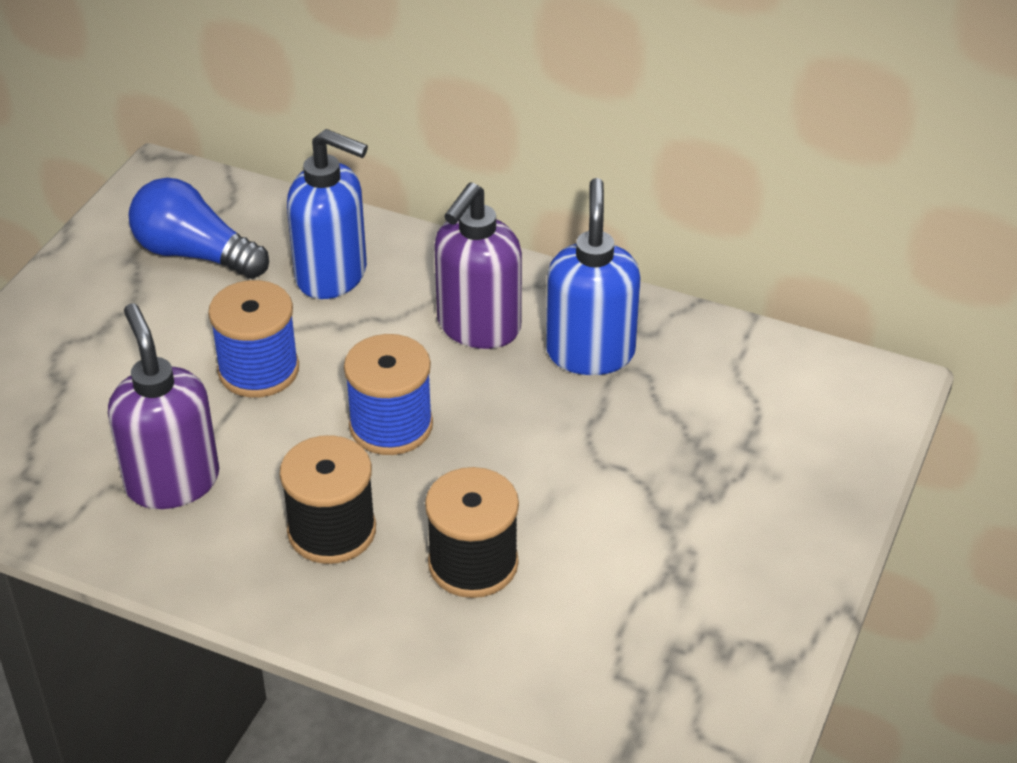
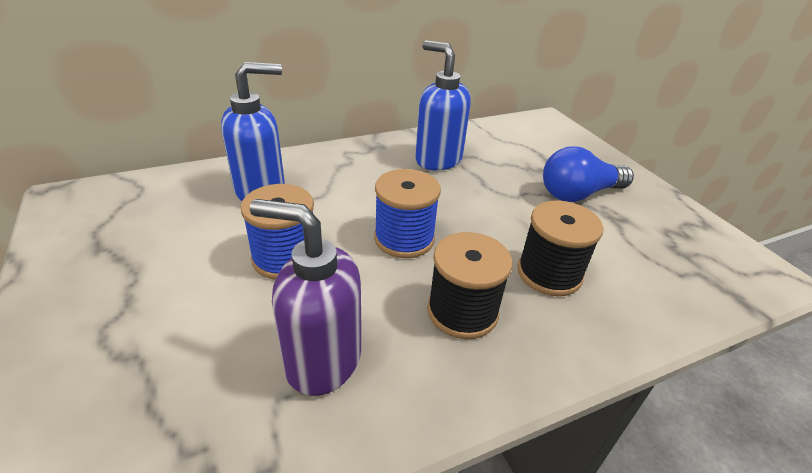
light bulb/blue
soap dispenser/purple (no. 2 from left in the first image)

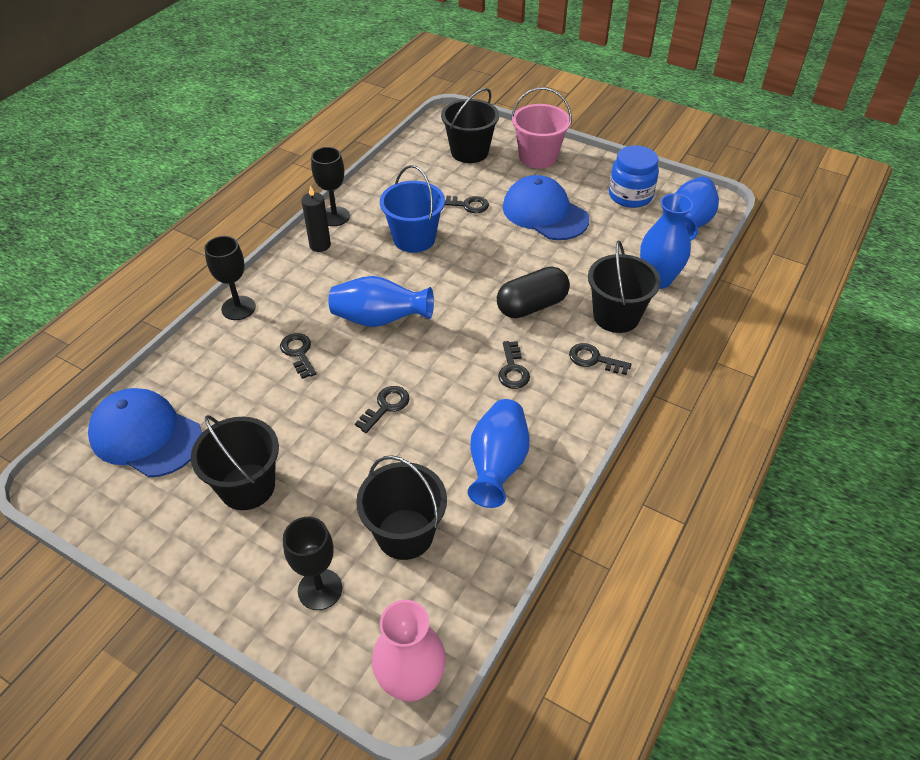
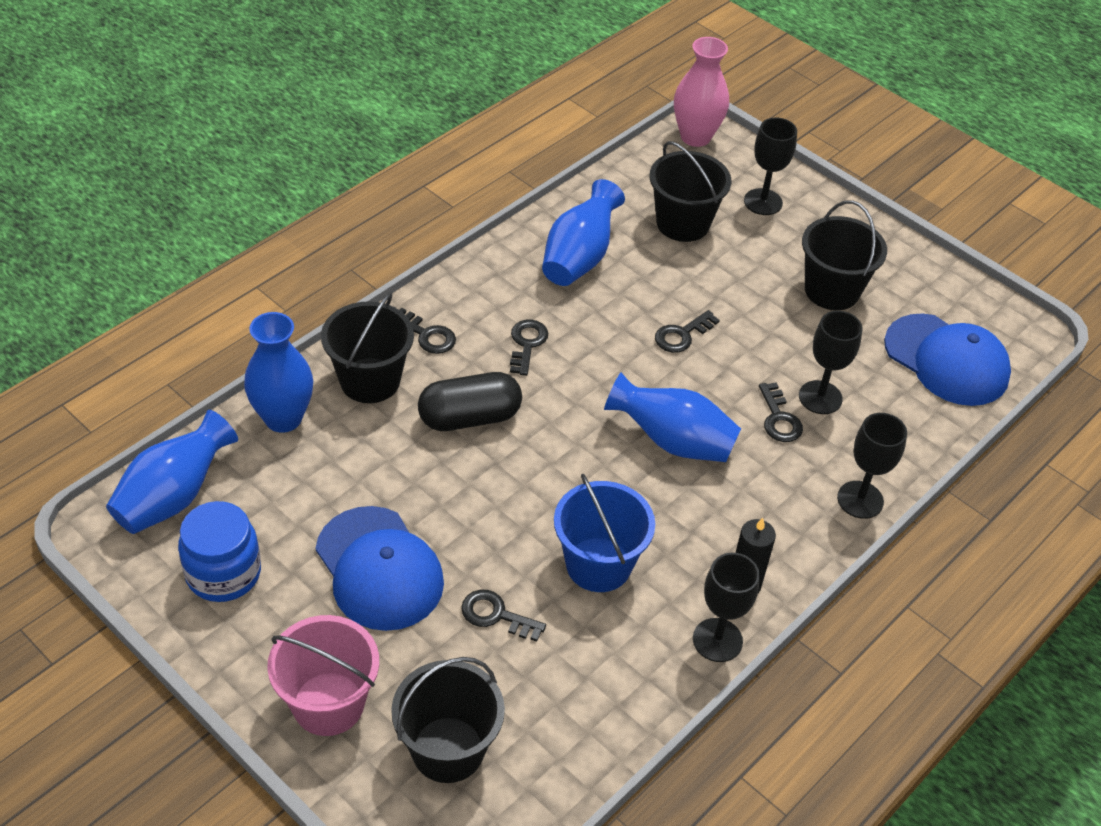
goblet/black (no. 3 from left)

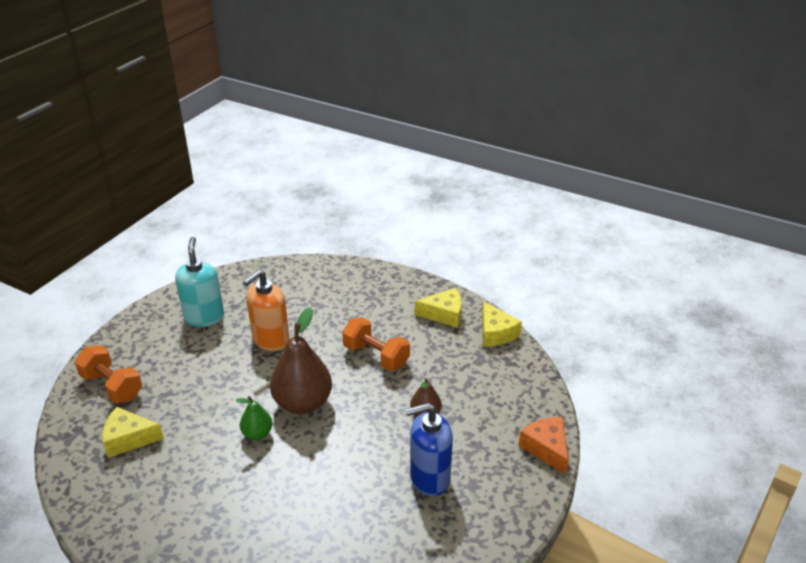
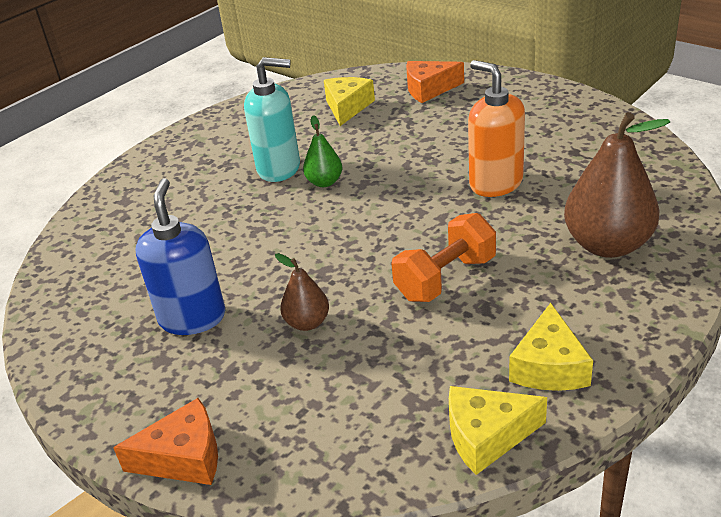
soap dispenser/turquoise
pear/brown (no. 2 from left)
cheese/orange (no. 2 from left)

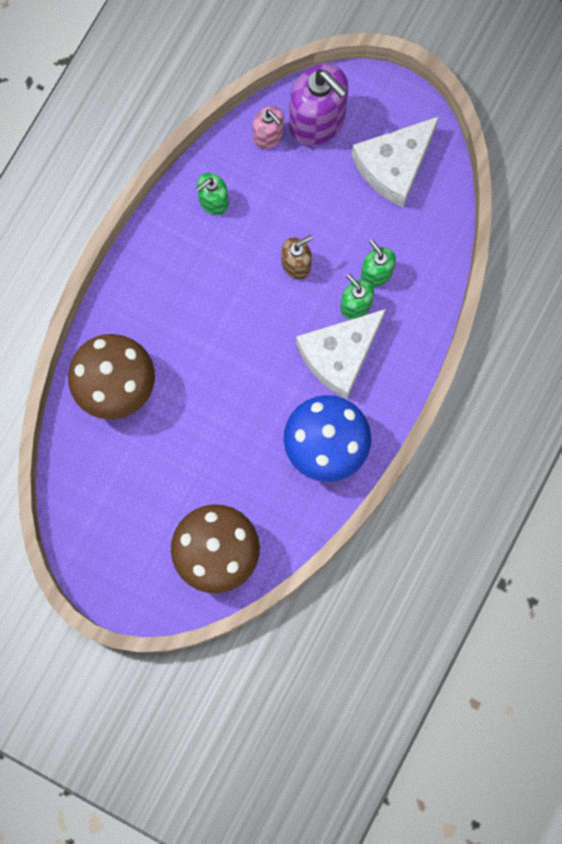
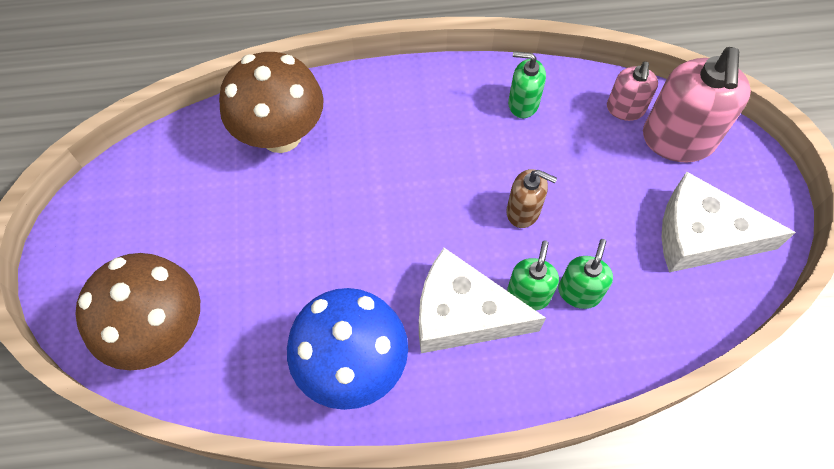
soap dispenser/pink (no. 2 from left)

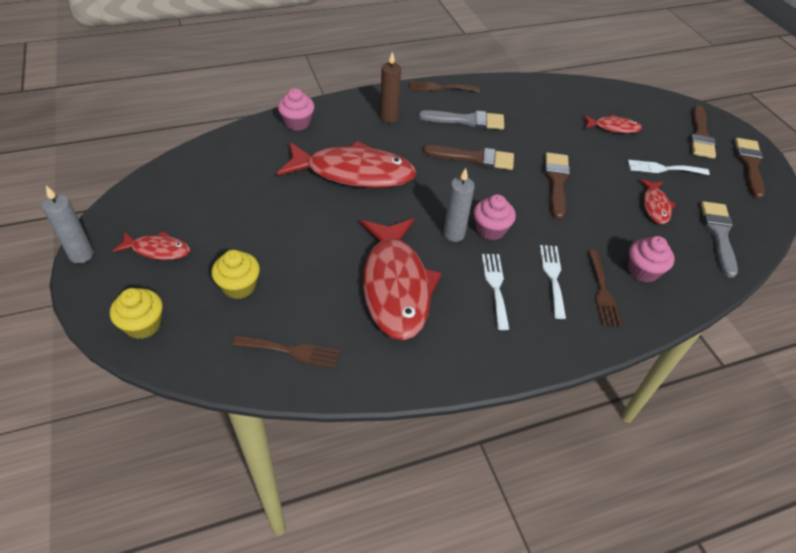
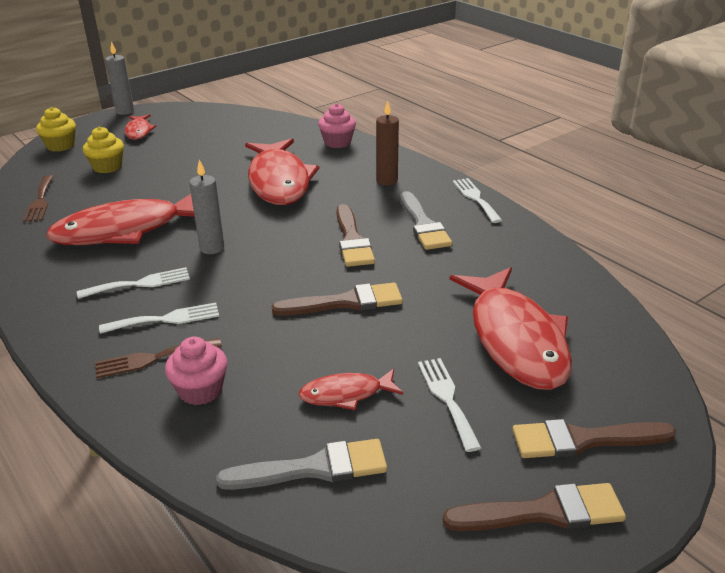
fork/white (no. 4 from left)
fish/red (no. 5 from left)
cupcake/pink (no. 2 from left in the first image)

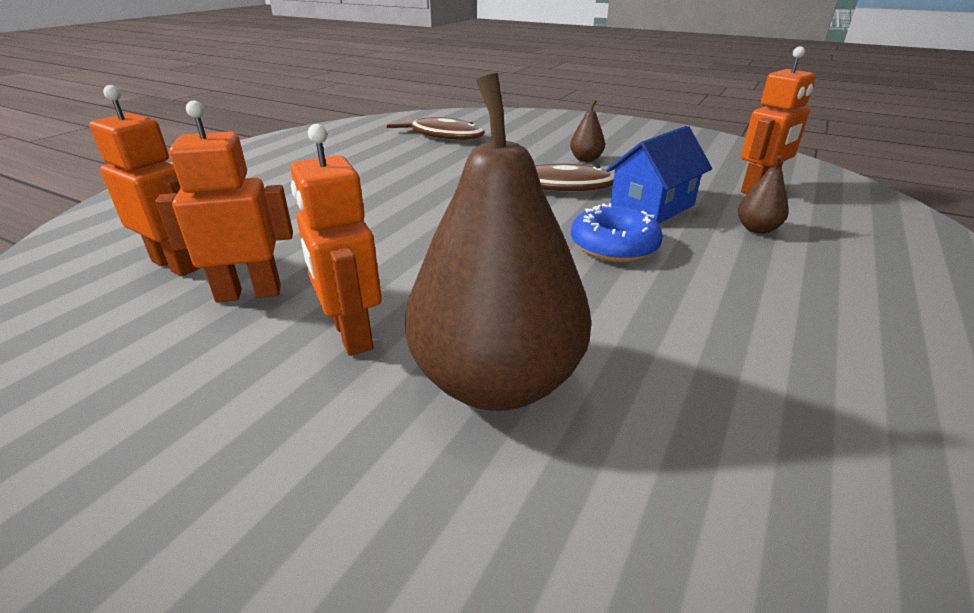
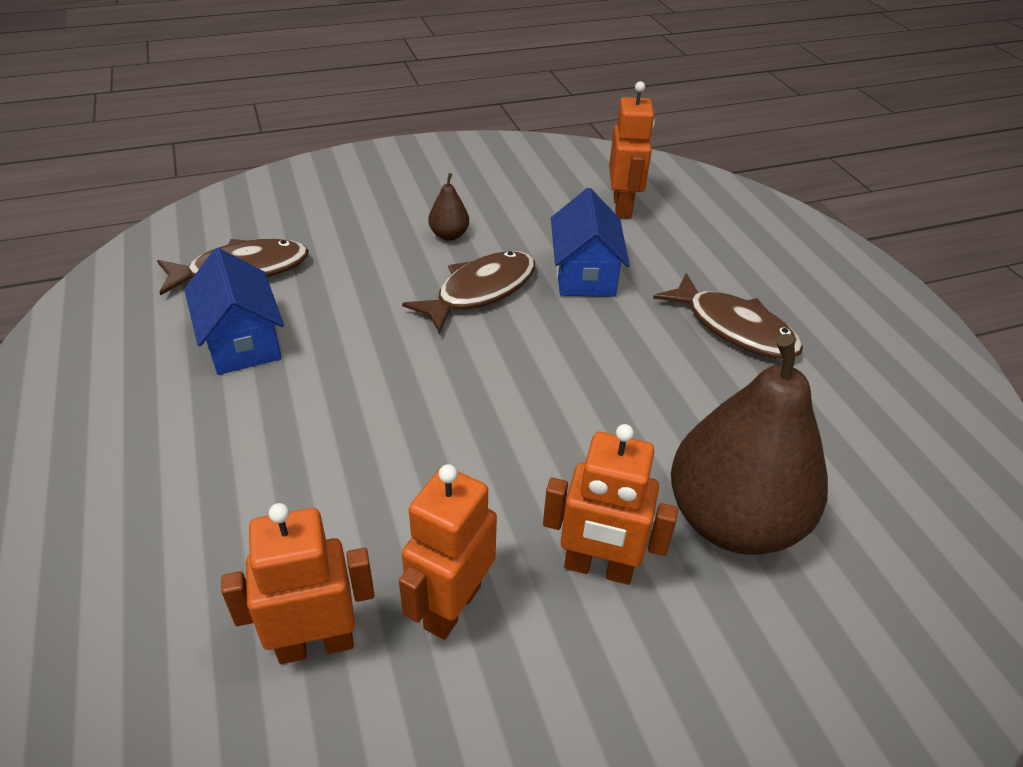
pear/brown (no. 3 from left in the first image)
donut/blue
house/blue (no. 1 from left)
fish/brown (no. 3 from left)

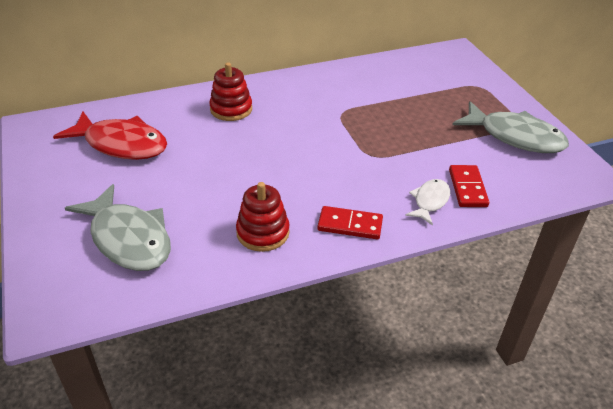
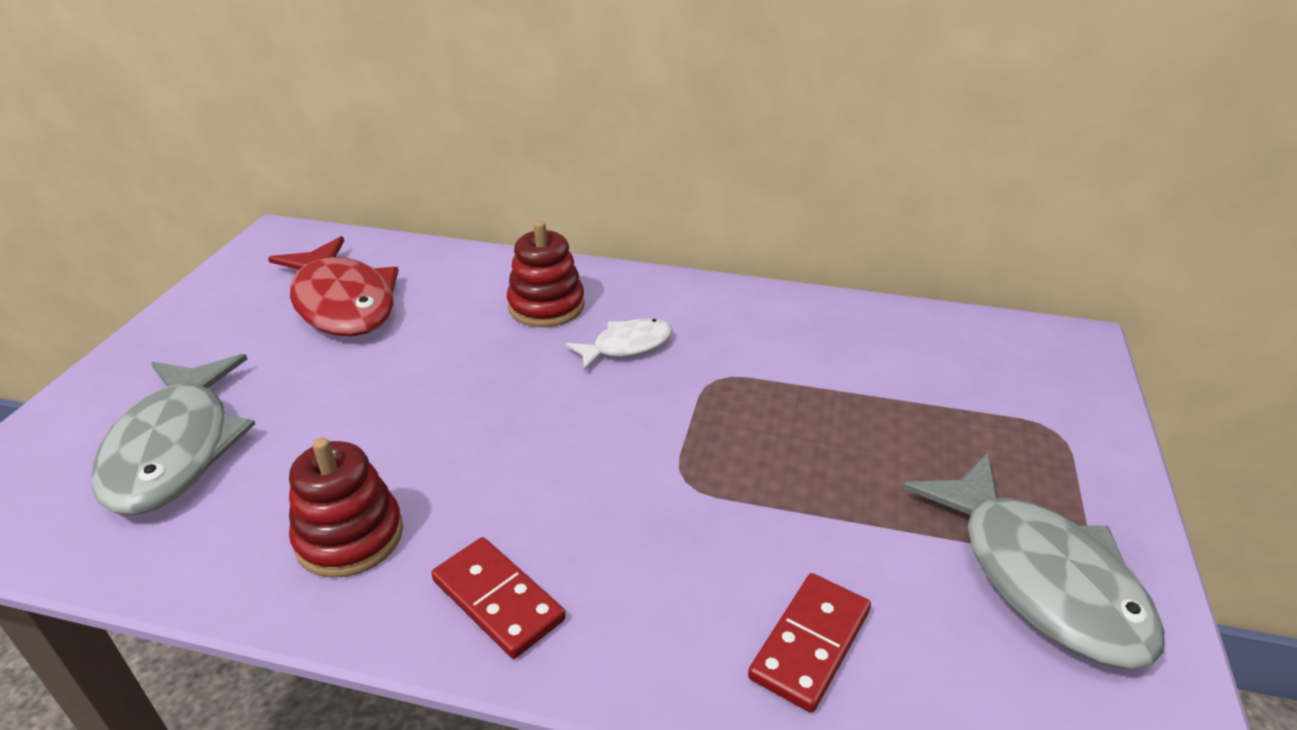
fish/white

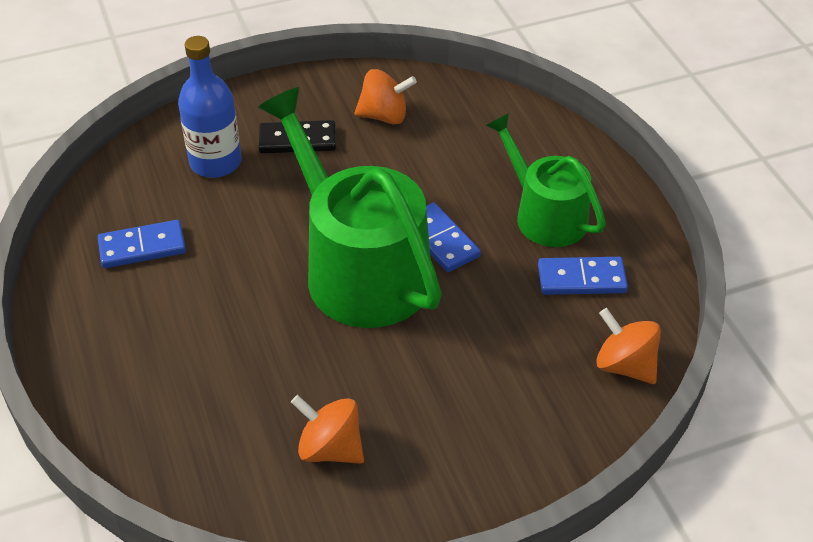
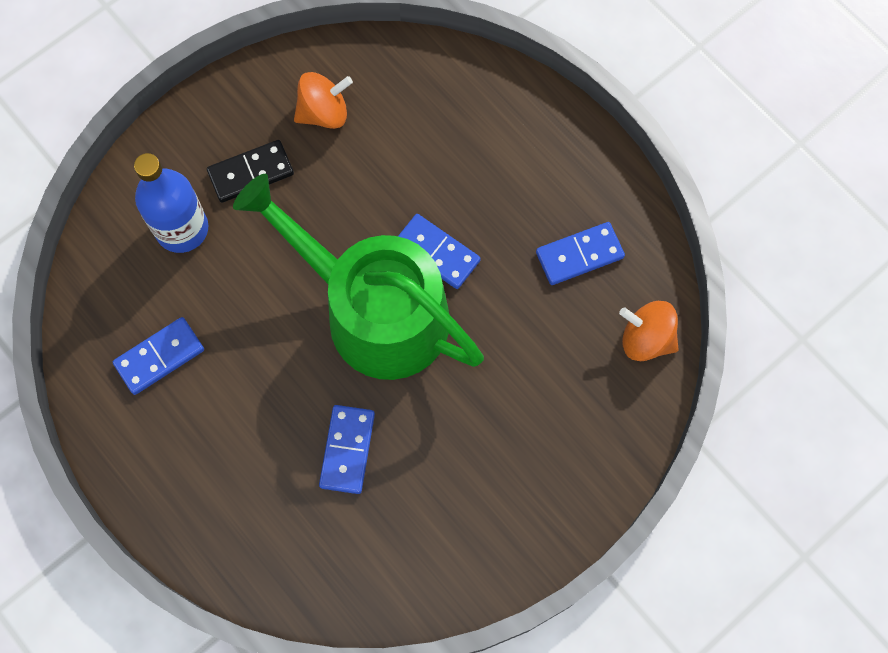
watering can/green (no. 2 from left in the first image)
spinning top/orange (no. 1 from left in the first image)
domino/blue (no. 2 from left)

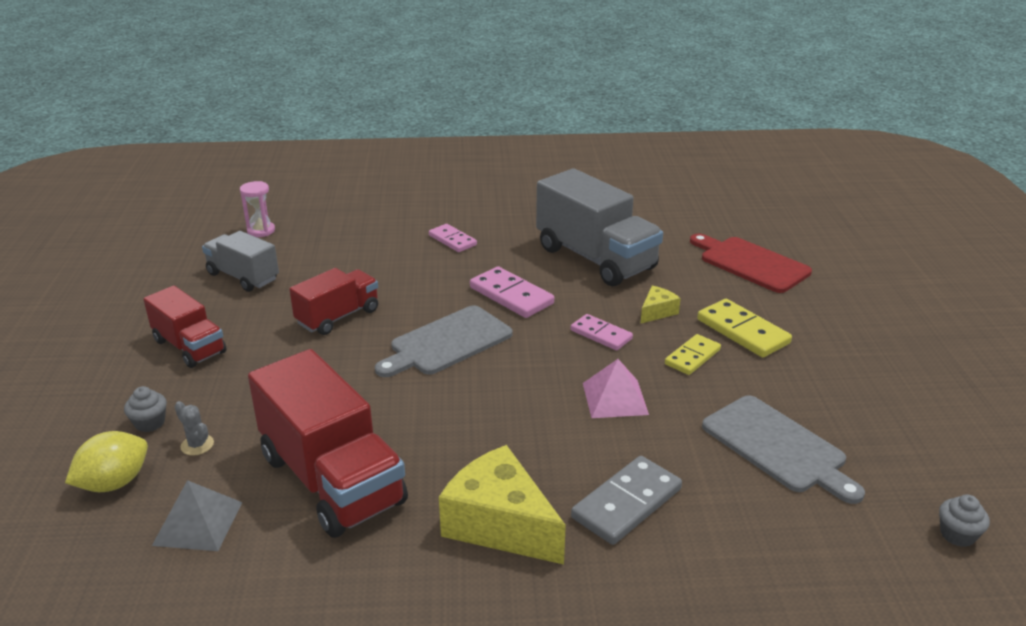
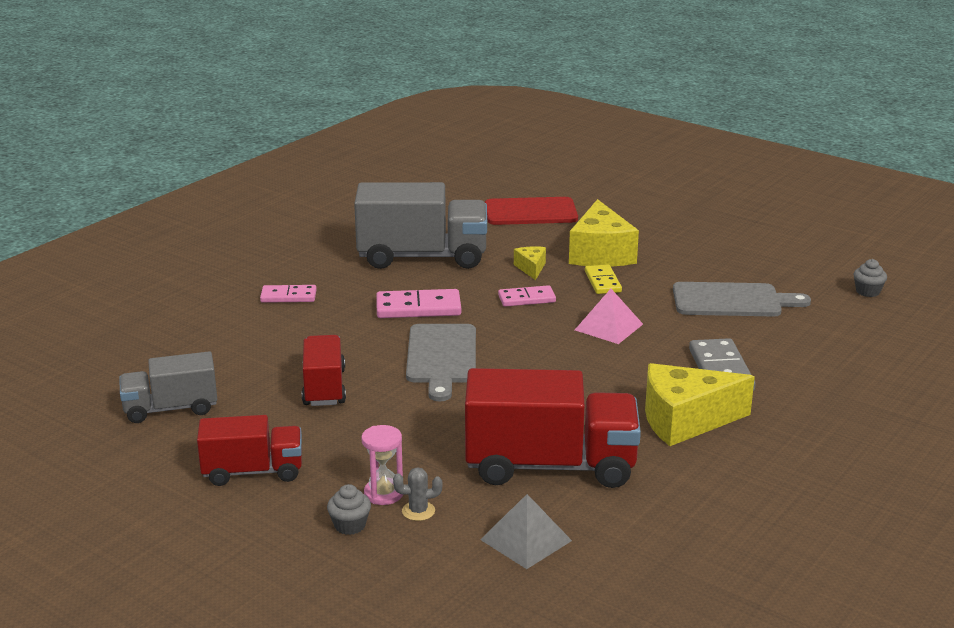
hourglass/pink
cheese/yellow (no. 2 from left)
lemon/yellow

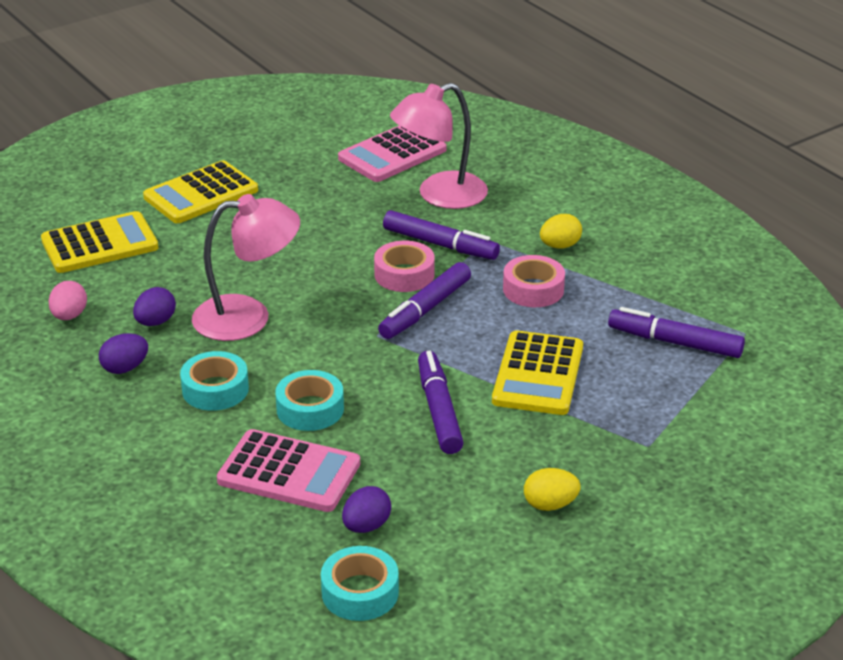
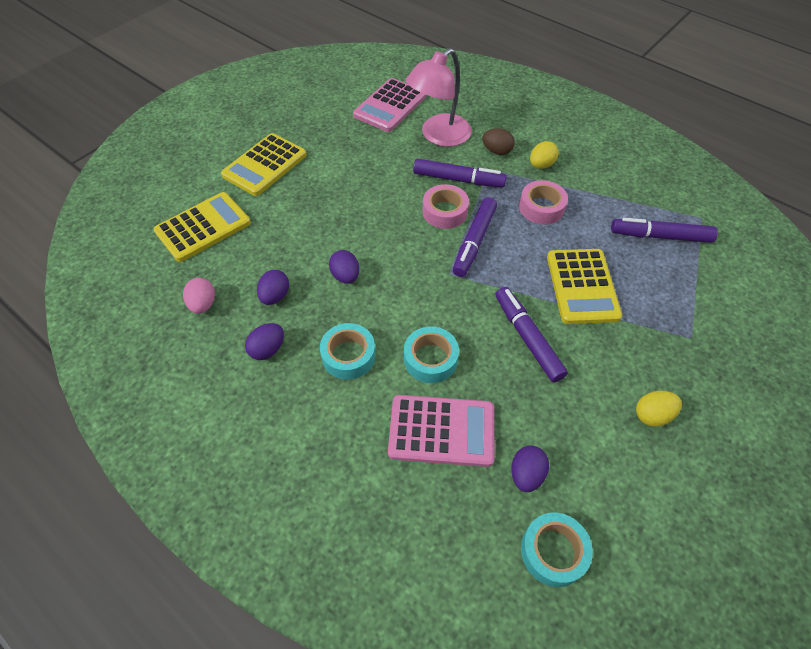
egg/purple (no. 3 from left)
egg/brown

